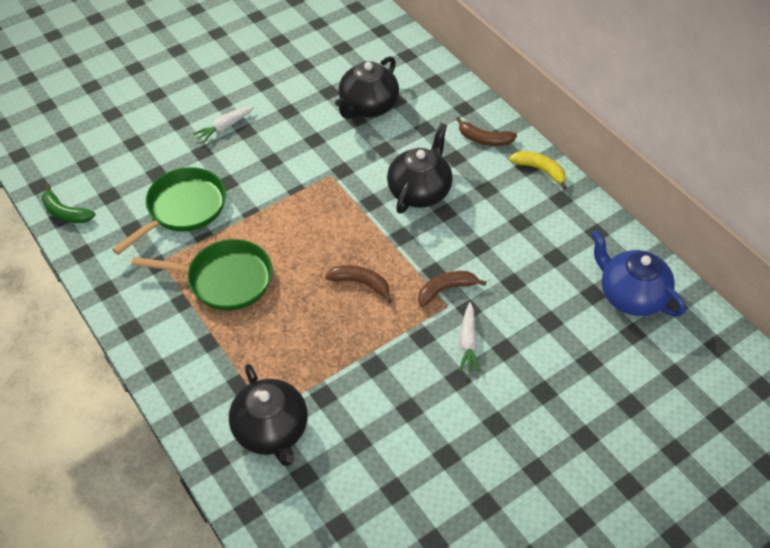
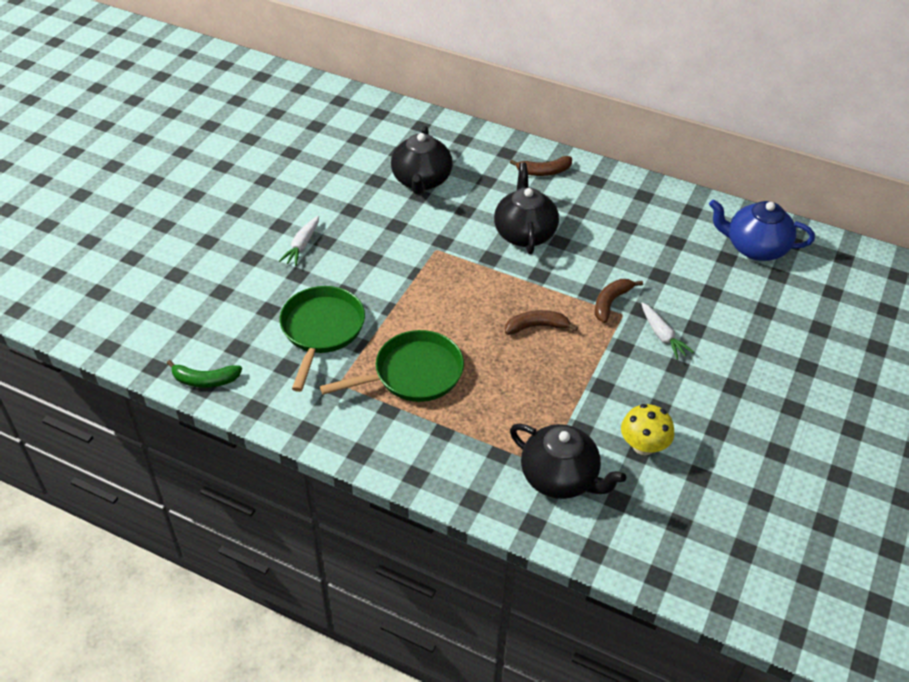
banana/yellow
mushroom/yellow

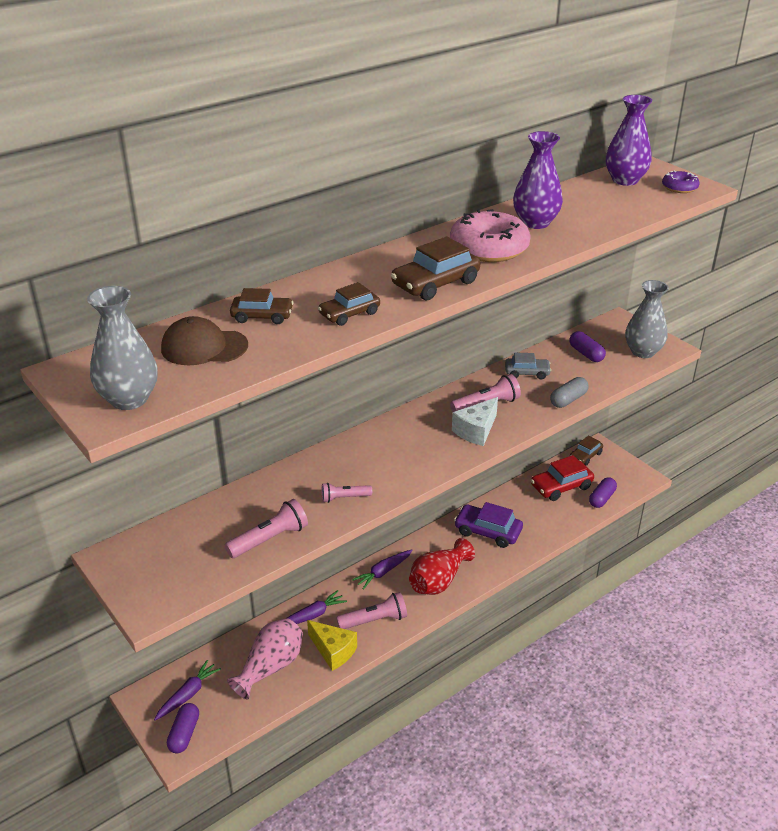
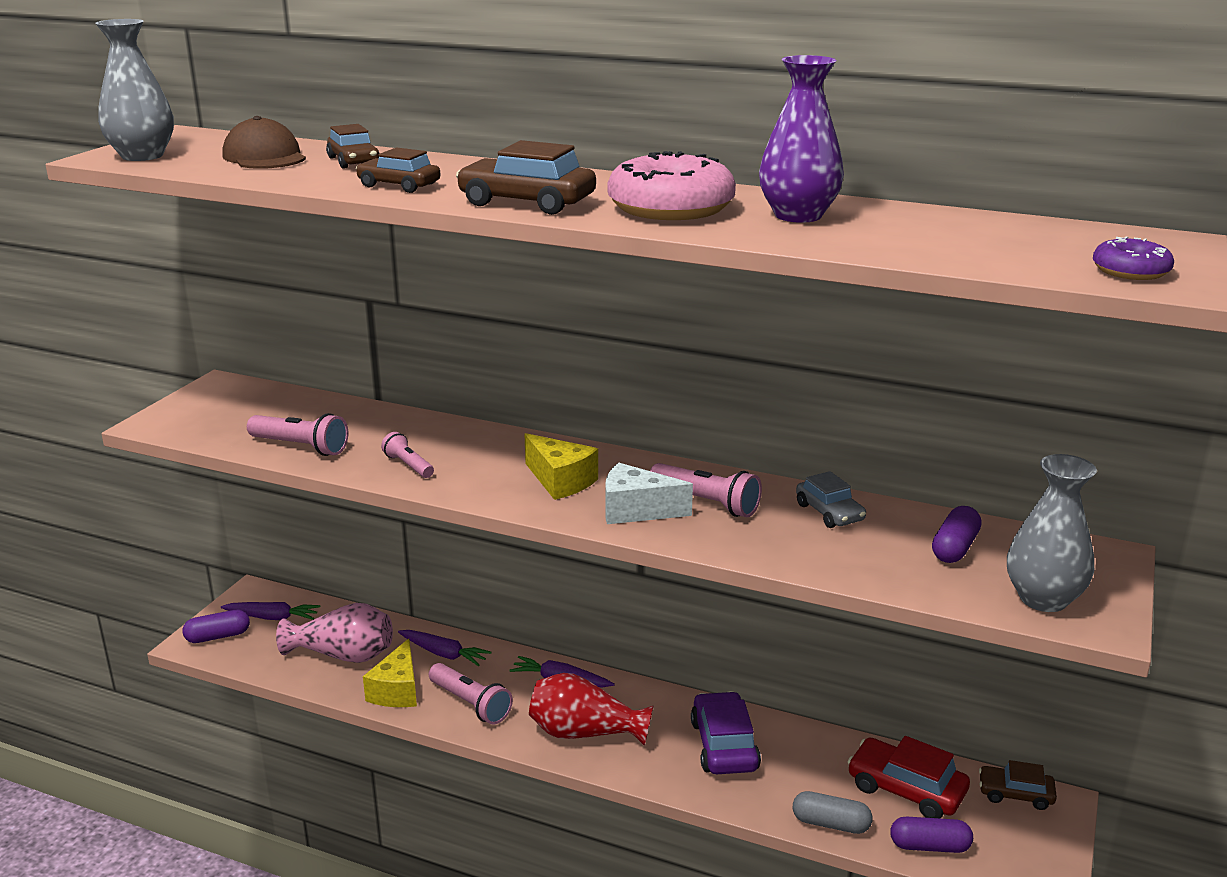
vase/purple (no. 2 from left in the first image)
capsule/grey
cheese/yellow (no. 2 from left)

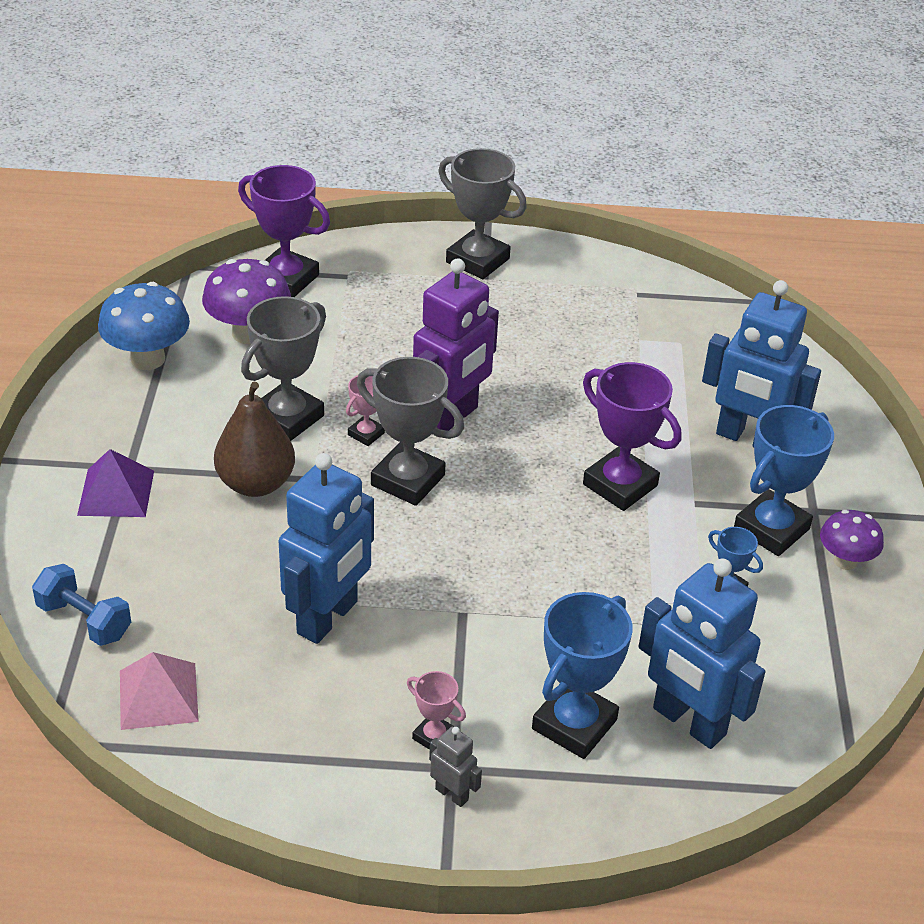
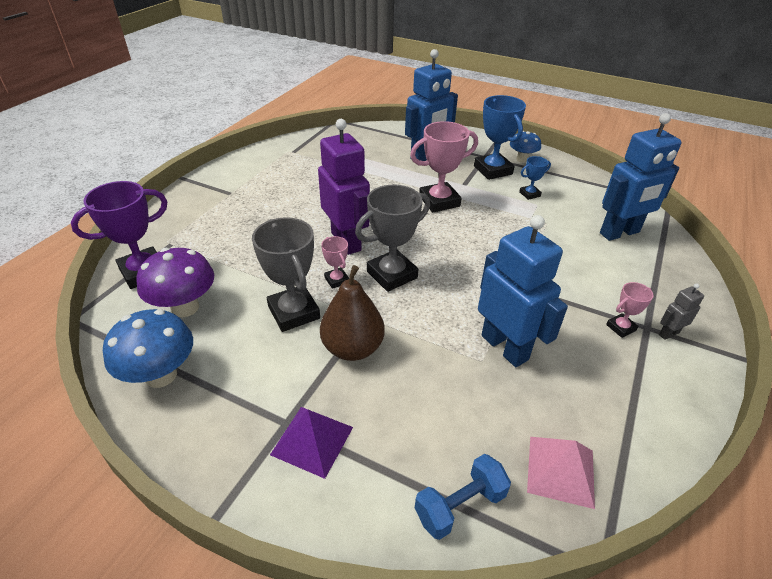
trophy/grey (no. 3 from left in the first image)
trophy/pink (no. 2 from left)
mushroom/blue (no. 2 from left)
trophy/blue (no. 1 from left in the first image)

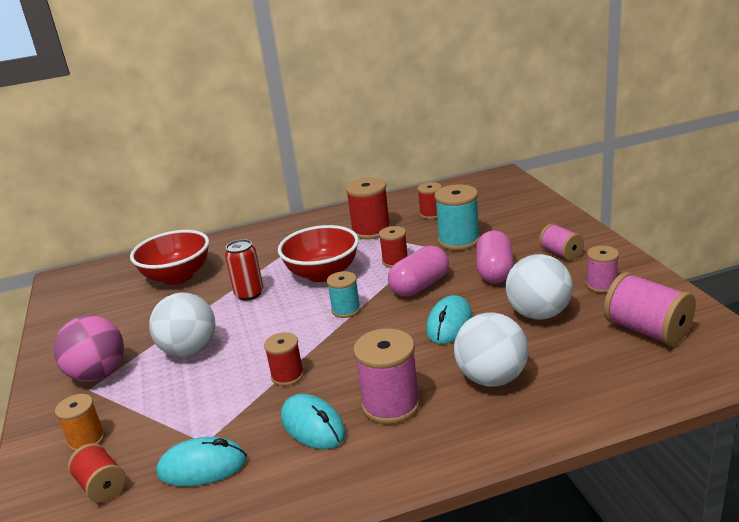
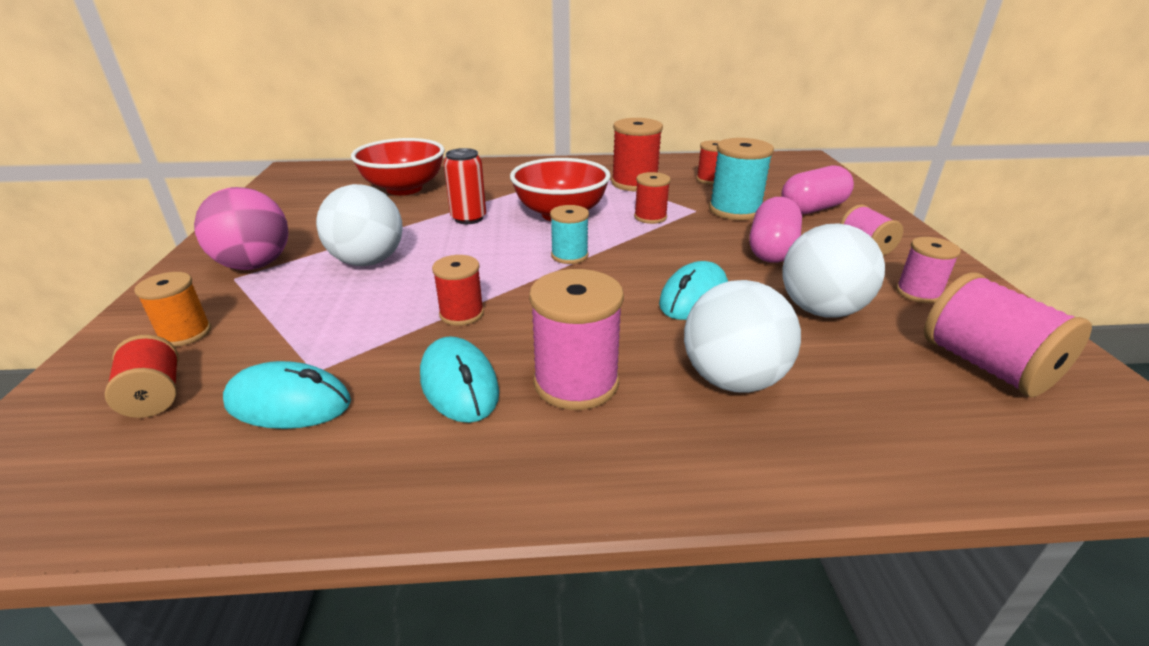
capsule/pink (no. 2 from left)

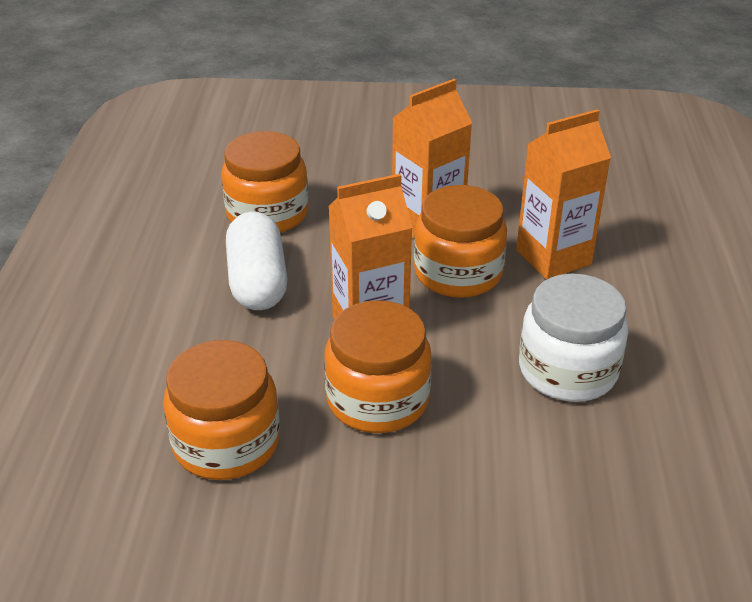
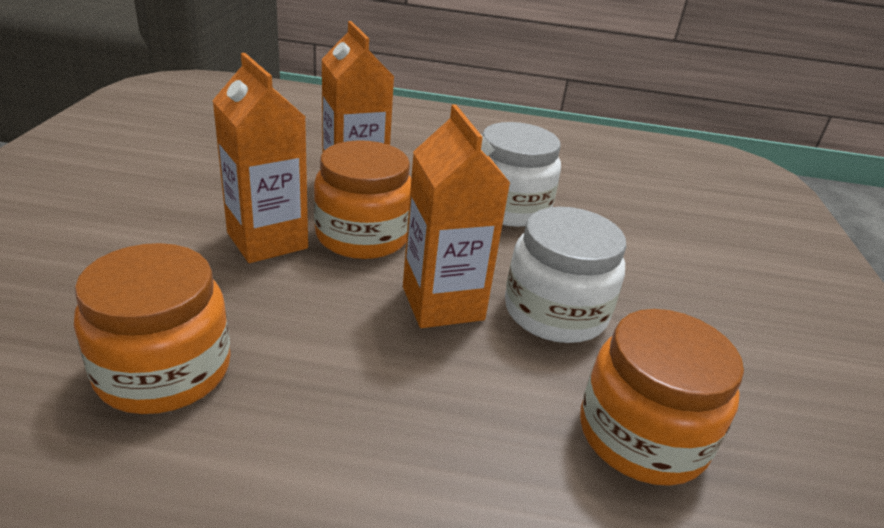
capsule/white
jar/white (no. 2 from left)

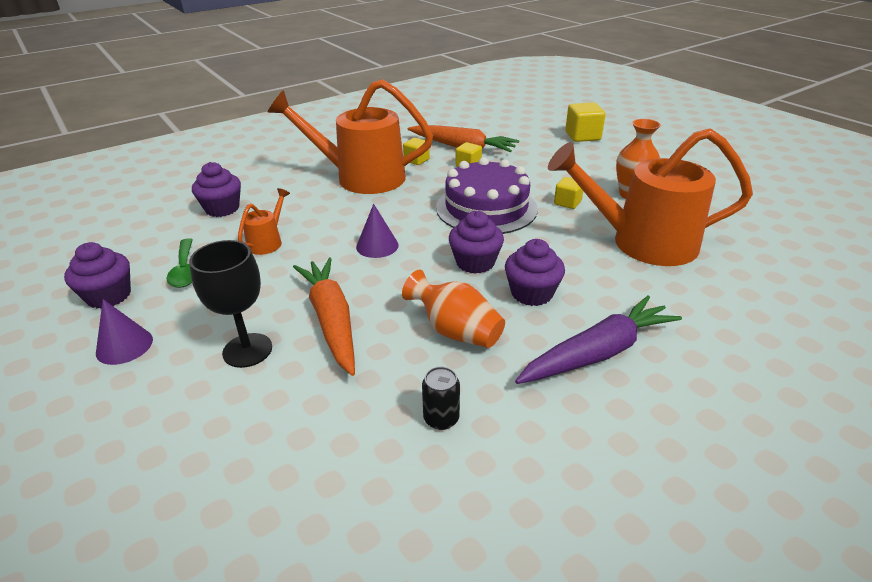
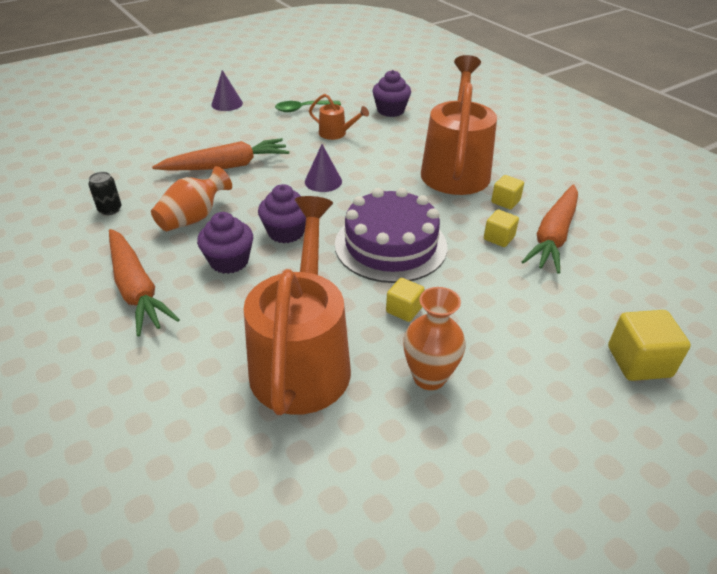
goblet/black
cupcake/purple (no. 1 from left in the first image)
carrot/orange (no. 1 from left)

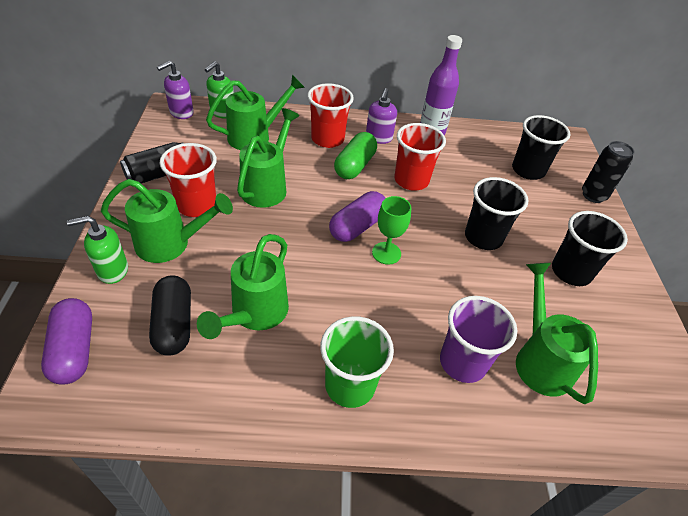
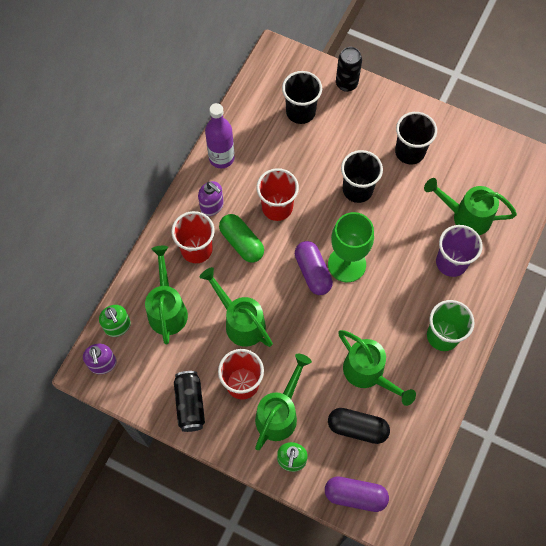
goblet/green

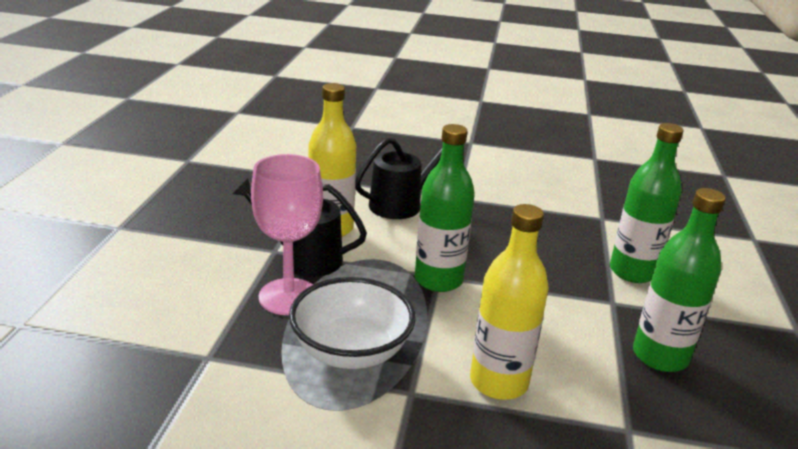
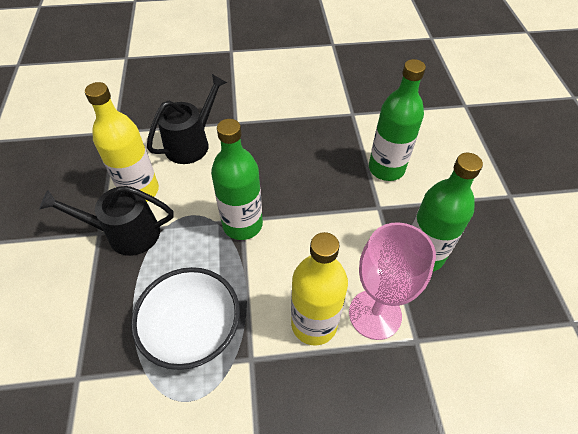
goblet/pink

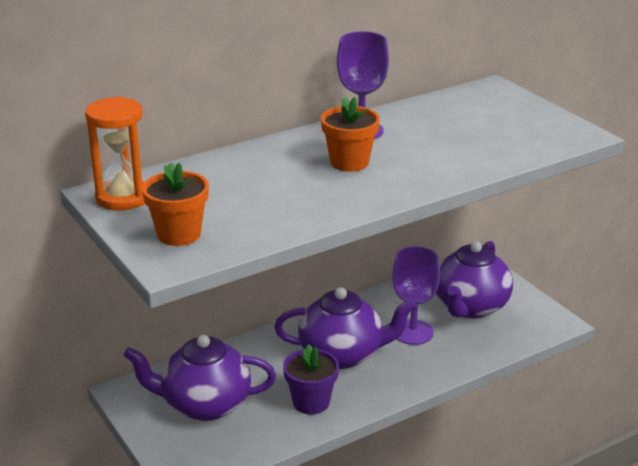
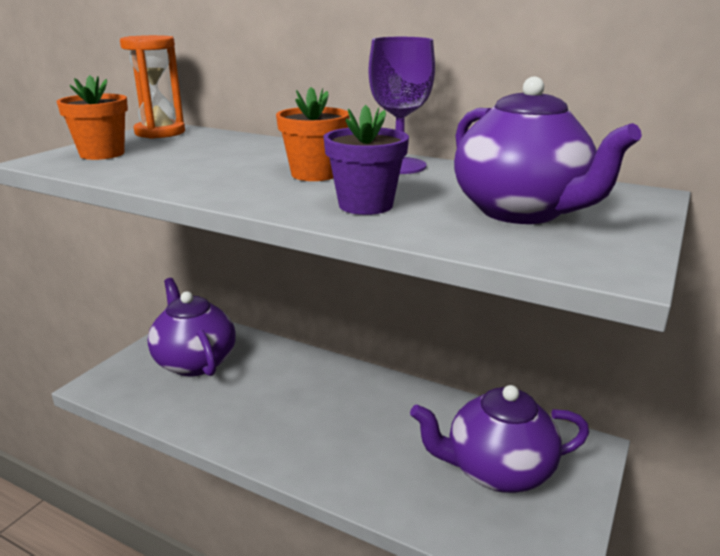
goblet/purple (no. 2 from left in the first image)
teapot/purple (no. 3 from left)
flower pot/purple

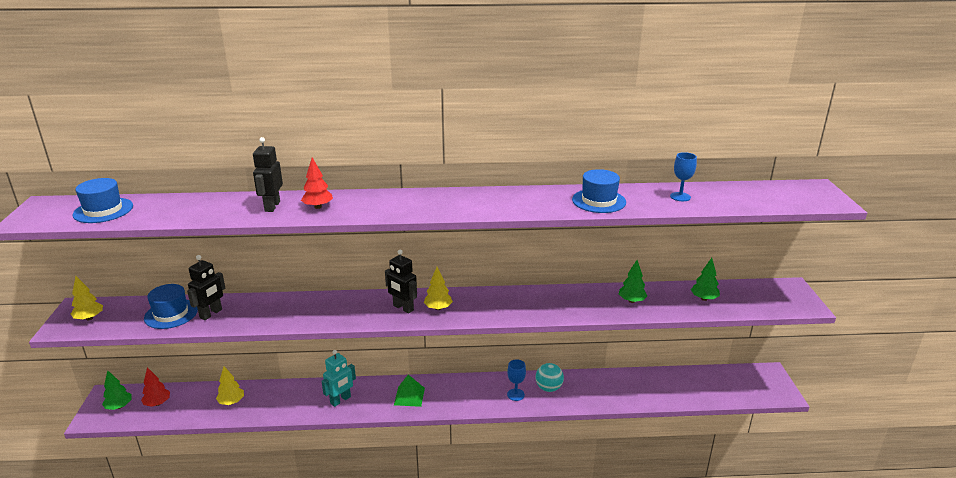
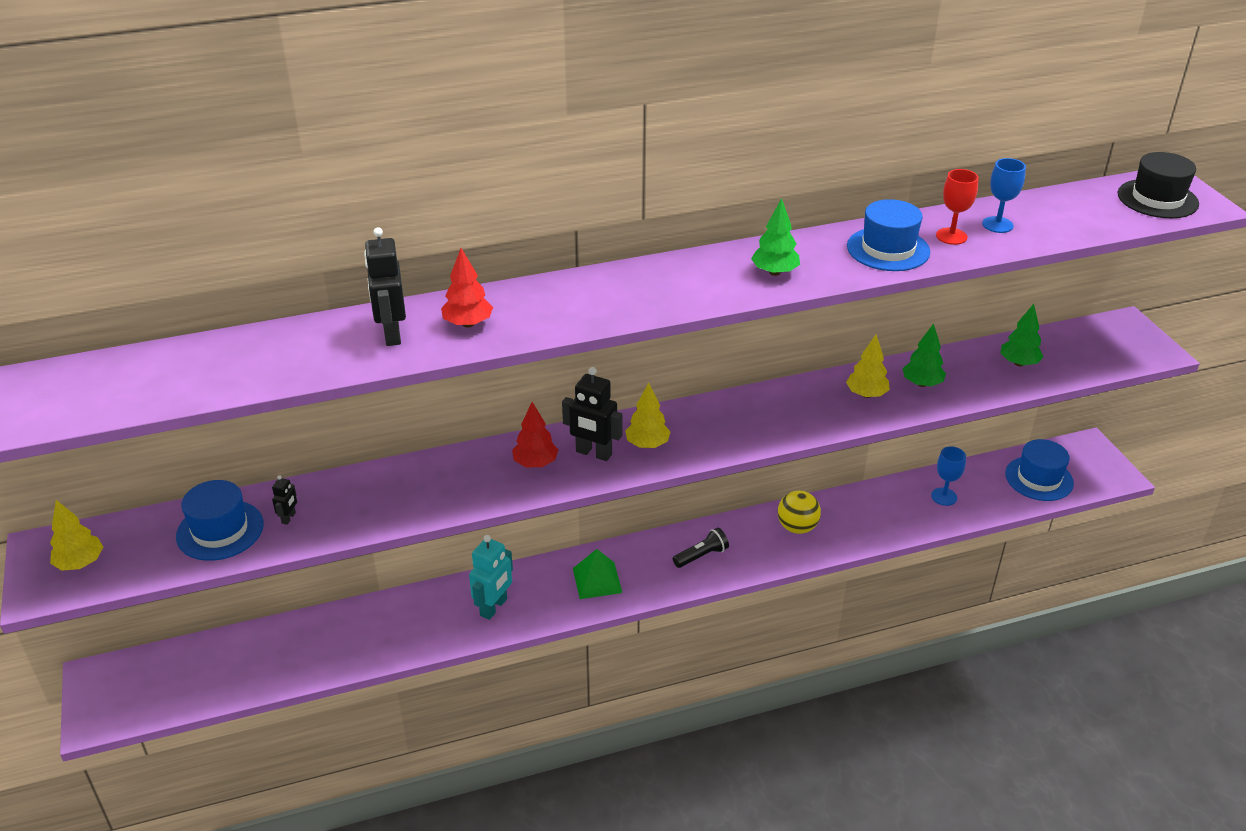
hat/blue (no. 3 from left)
robot/black (no. 1 from left)
goblet/blue (no. 1 from left)
ball/yellow
tree/red (no. 2 from left)
tree/yellow (no. 3 from left)
tree/green (no. 1 from left)
hat/black
goblet/red
flashlight/black

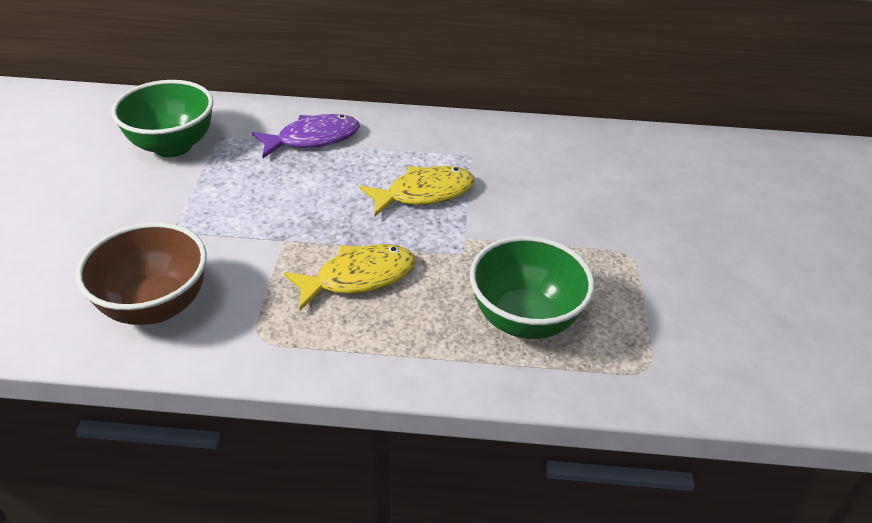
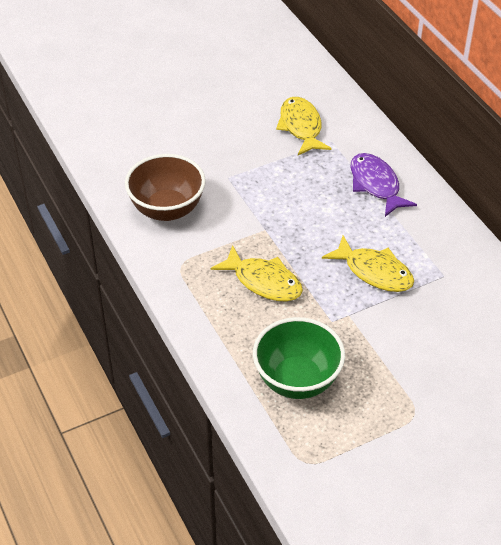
fish/yellow (no. 2 from left)
fish/purple

